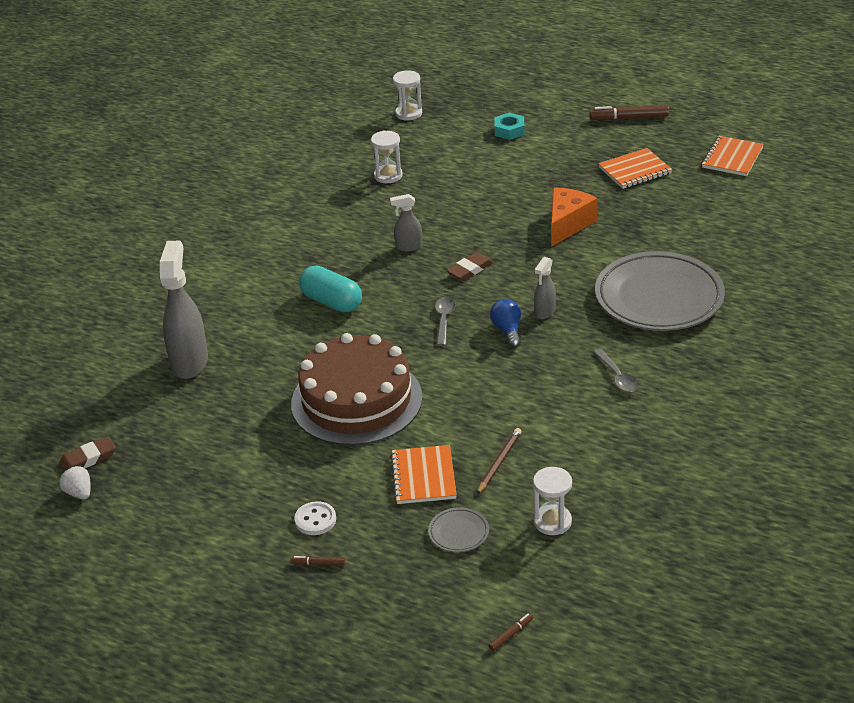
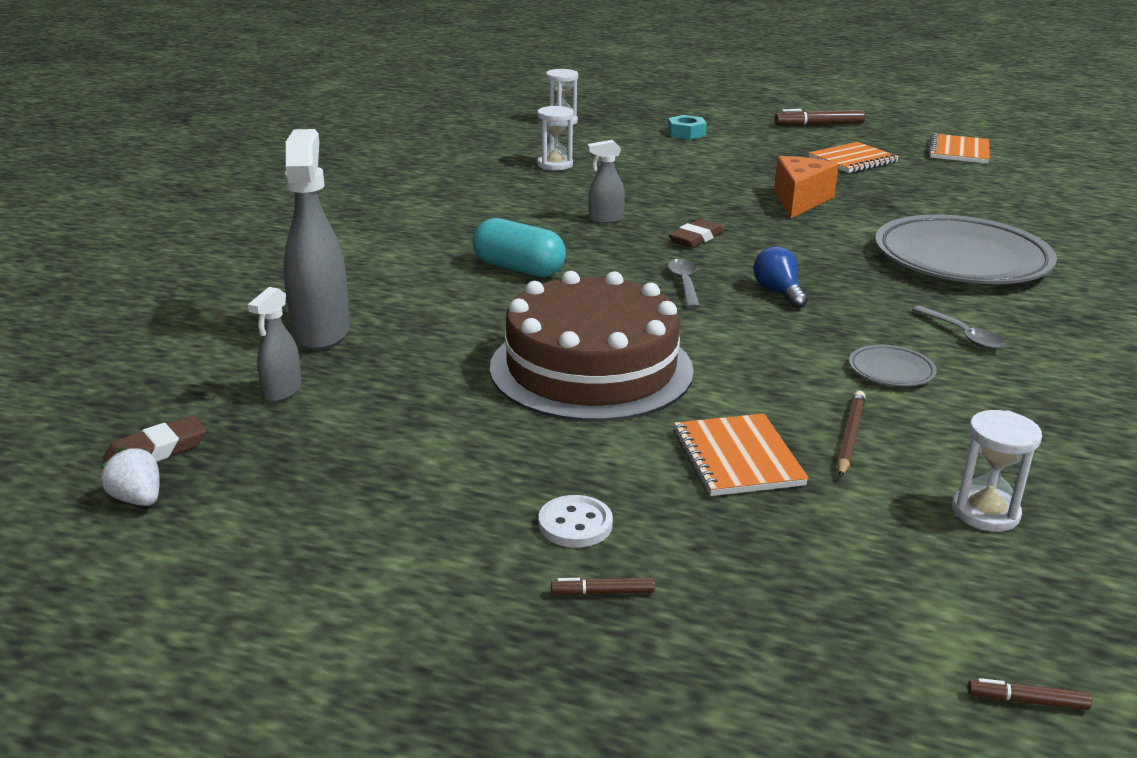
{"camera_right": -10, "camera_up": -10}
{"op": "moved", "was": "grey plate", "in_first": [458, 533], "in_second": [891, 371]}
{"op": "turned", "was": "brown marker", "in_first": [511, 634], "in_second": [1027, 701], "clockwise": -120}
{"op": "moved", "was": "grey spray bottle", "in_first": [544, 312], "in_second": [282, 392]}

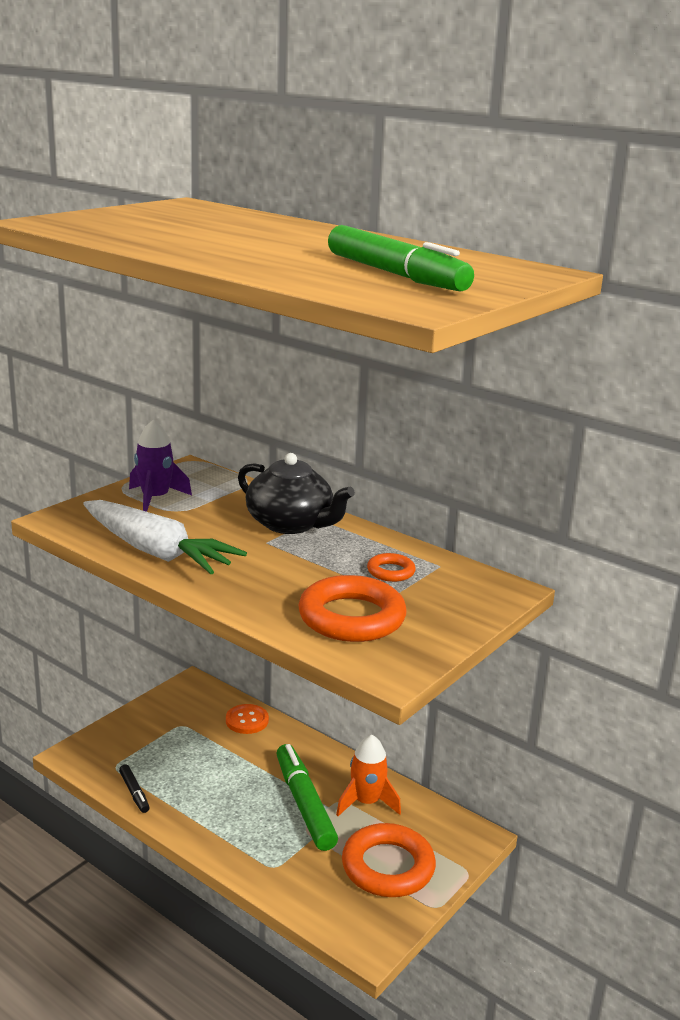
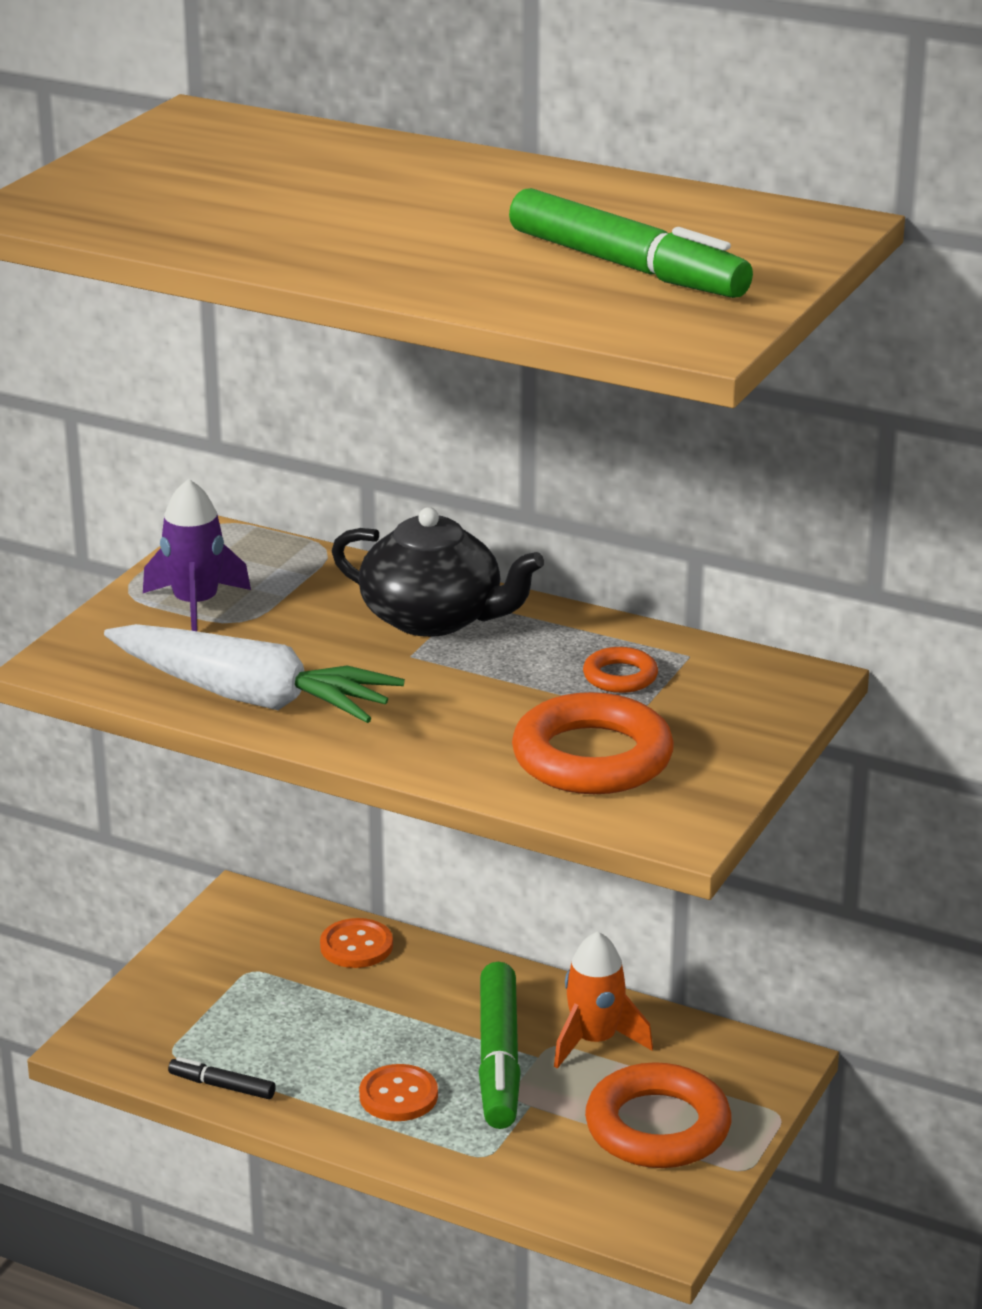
{"camera_right": -10, "camera_up": 5}
{"op": "turned", "was": "black marker", "in_first": [134, 793], "in_second": [222, 1086], "clockwise": 150}
{"op": "turned", "was": "green marker", "in_first": [304, 804], "in_second": [499, 1059], "clockwise": -150}
{"op": "added", "now": "orange button", "in_second": [398, 1096]}

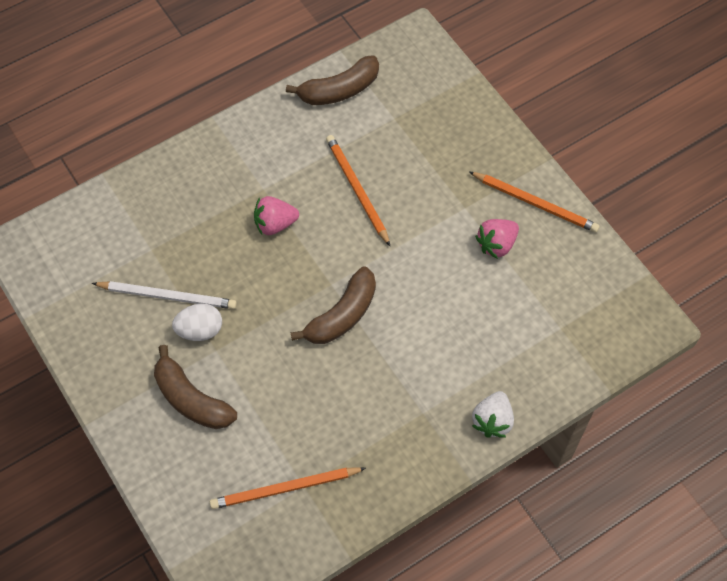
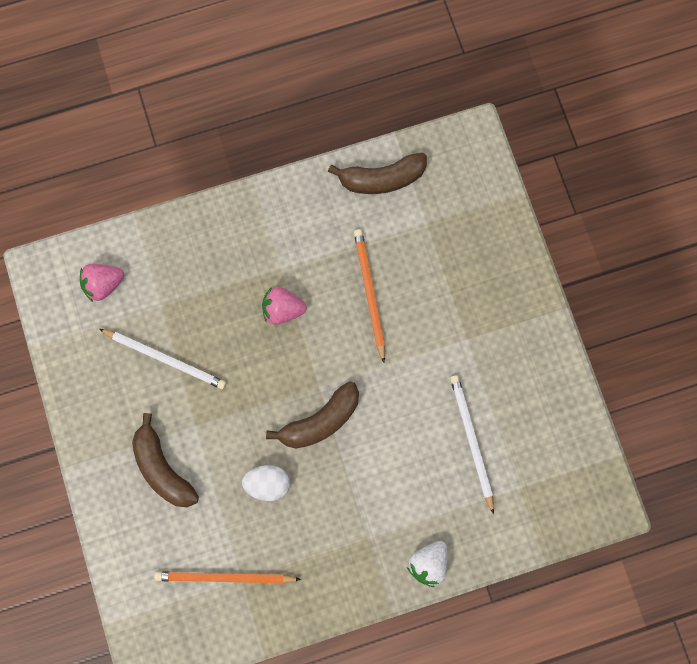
{"camera_right": 15, "camera_up": 15}
{"op": "moved", "was": "white egg", "in_first": [200, 330], "in_second": [267, 484]}
{"op": "removed", "was": "orange pencil", "in_first": [535, 203]}
{"op": "moved", "was": "pink strawberry", "in_first": [496, 244], "in_second": [103, 284]}
{"op": "added", "now": "white pencil", "in_second": [471, 441]}

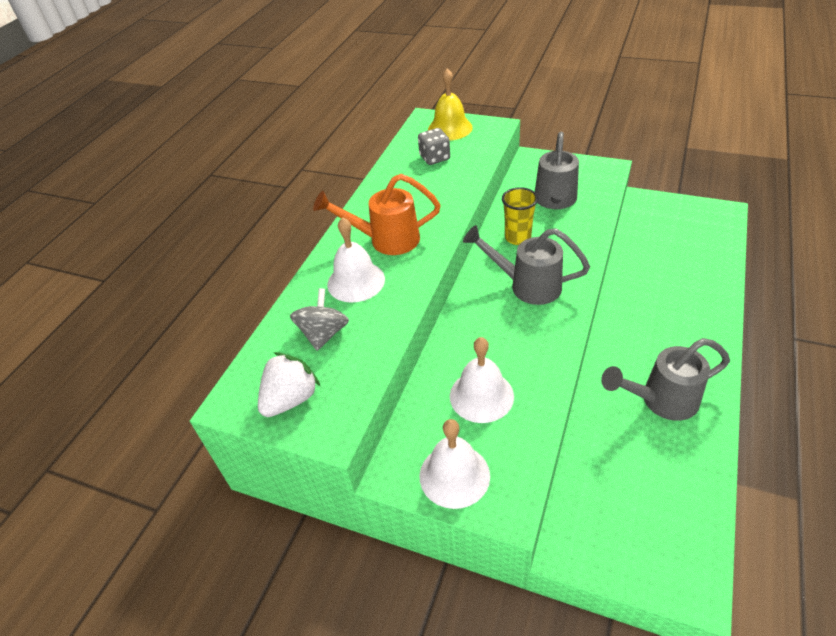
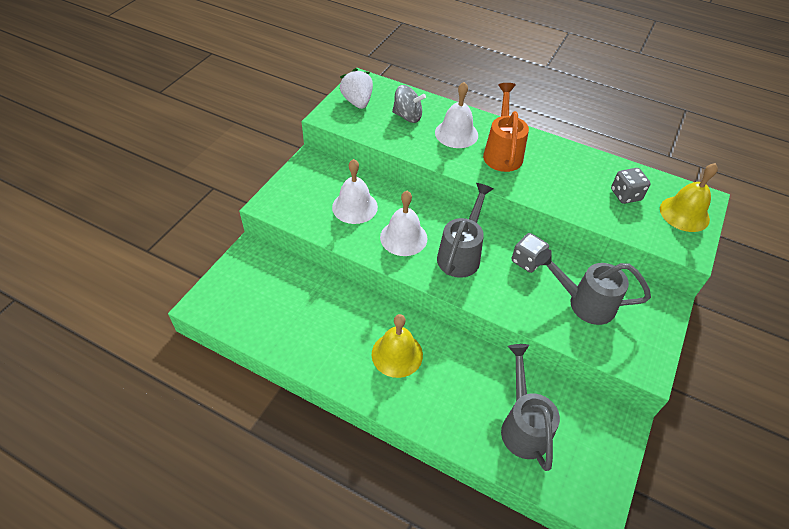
{"camera_right": 90, "camera_up": 5}
{"op": "turned", "was": "white strawberry", "in_first": [291, 399], "in_second": [357, 102], "clockwise": -150}
{"op": "moved", "was": "white bell", "in_first": [454, 475], "in_second": [403, 237]}
{"op": "replaced", "was": "yellow cup", "now": "grey dice", "in_first": [518, 238], "in_second": [527, 261]}
{"op": "moved", "was": "grey watering can", "in_first": [660, 400], "in_second": [523, 424]}
{"op": "added", "now": "yellow bell", "in_second": [397, 354]}

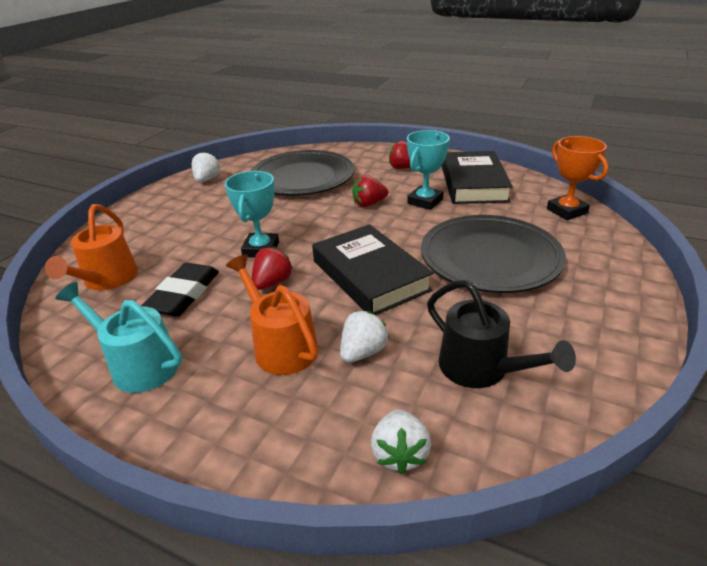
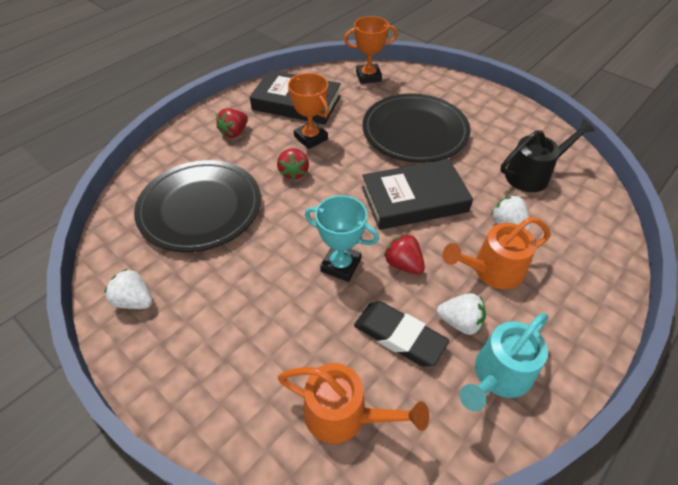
{"camera_right": -75, "camera_up": 15}
{"op": "moved", "was": "white strawberry", "in_first": [399, 453], "in_second": [460, 322]}
{"op": "recoloured", "was": "turquoise trophy", "now": "orange trophy", "in_first": [425, 201], "in_second": [311, 138]}

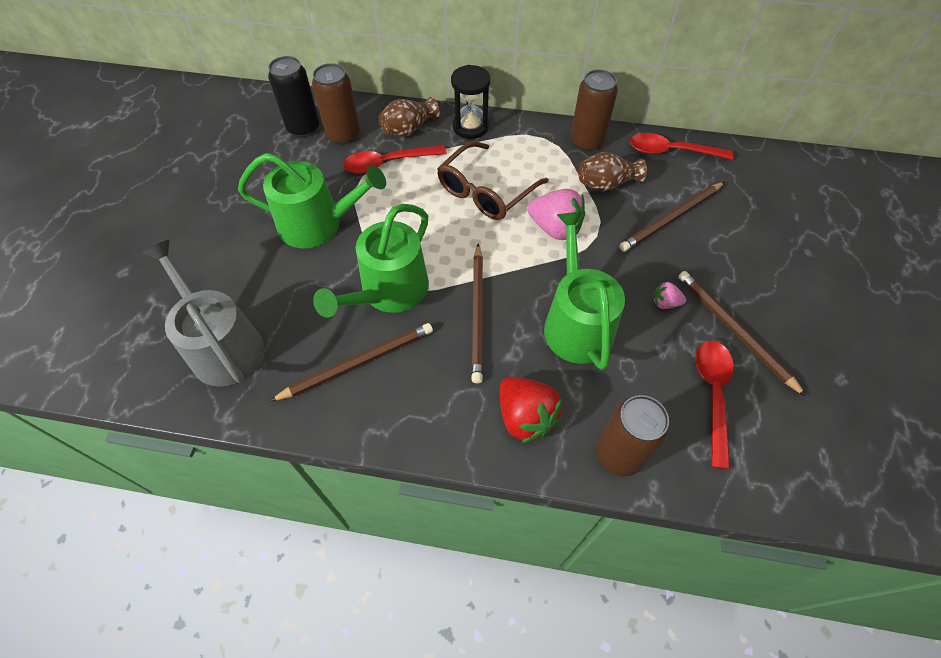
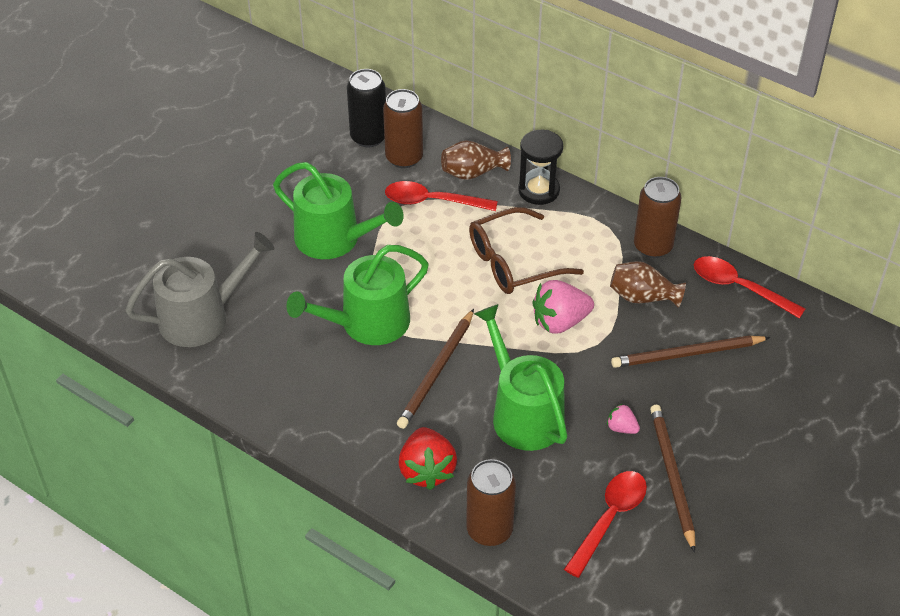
{"camera_right": 25, "camera_up": -10}
{"op": "turned", "was": "grey watering can", "in_first": [223, 346], "in_second": [202, 317], "clockwise": 75}
{"op": "removed", "was": "brown pencil", "in_first": [358, 363]}
{"op": "turned", "was": "pink strawberry", "in_first": [555, 228], "in_second": [560, 322], "clockwise": 105}
{"op": "turned", "was": "green watering can", "in_first": [576, 323], "in_second": [523, 413], "clockwise": -45}

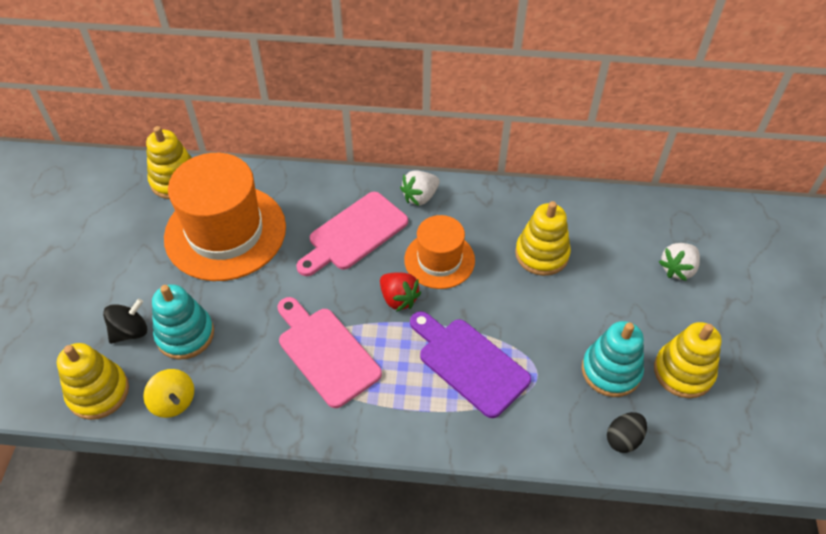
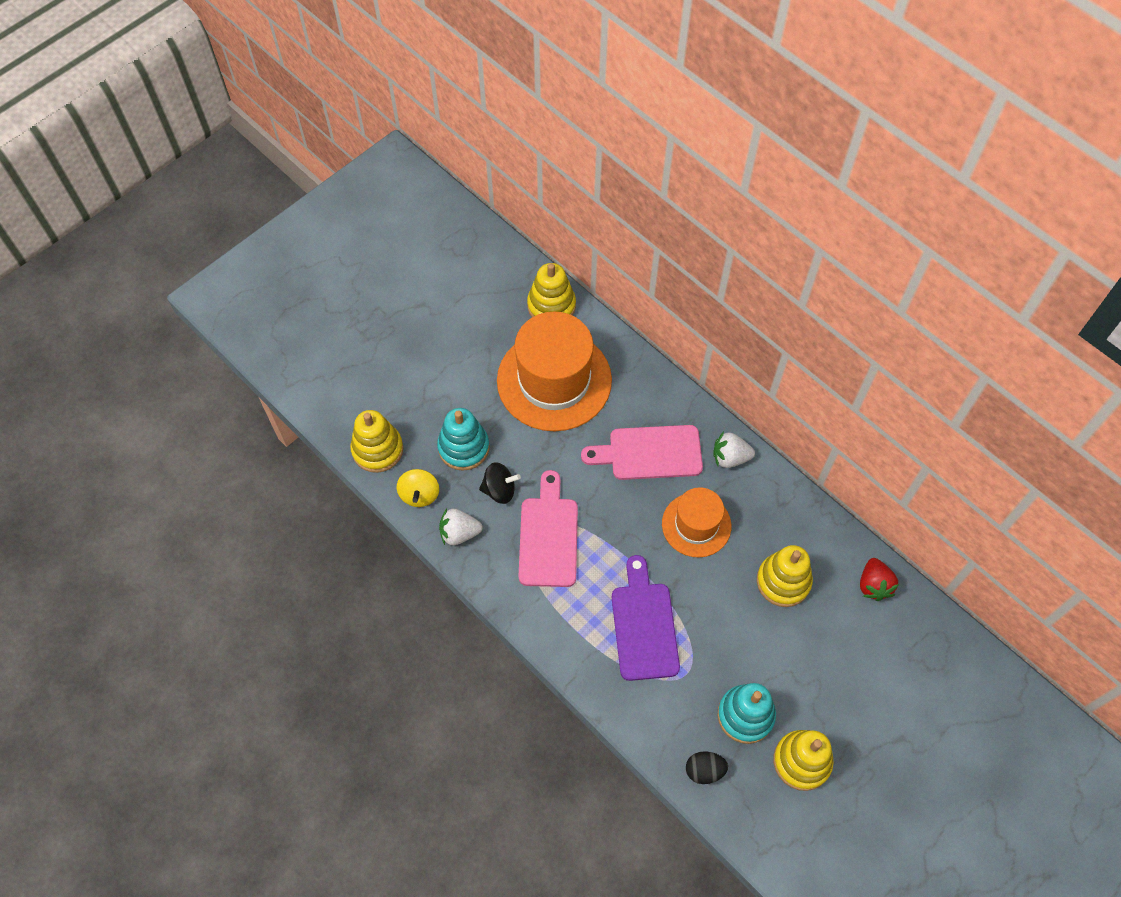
{"camera_right": 40, "camera_up": 10}
{"op": "moved", "was": "black spinning top", "in_first": [130, 331], "in_second": [499, 490]}
{"op": "moved", "was": "red strawberry", "in_first": [398, 299], "in_second": [873, 585]}
{"op": "moved", "was": "white strawberry", "in_first": [677, 269], "in_second": [459, 533]}

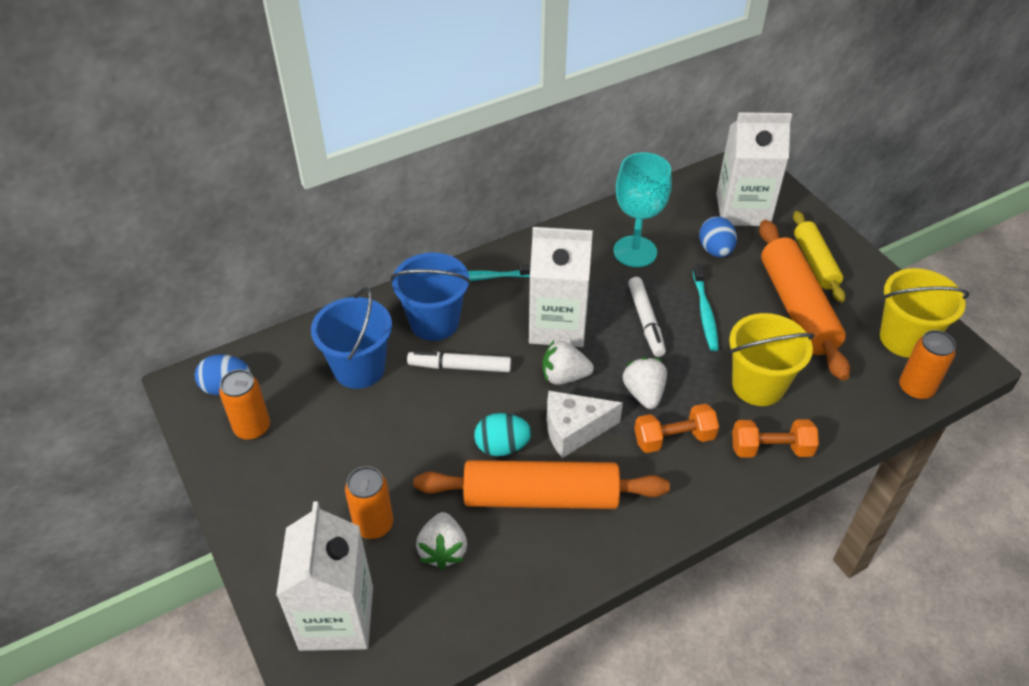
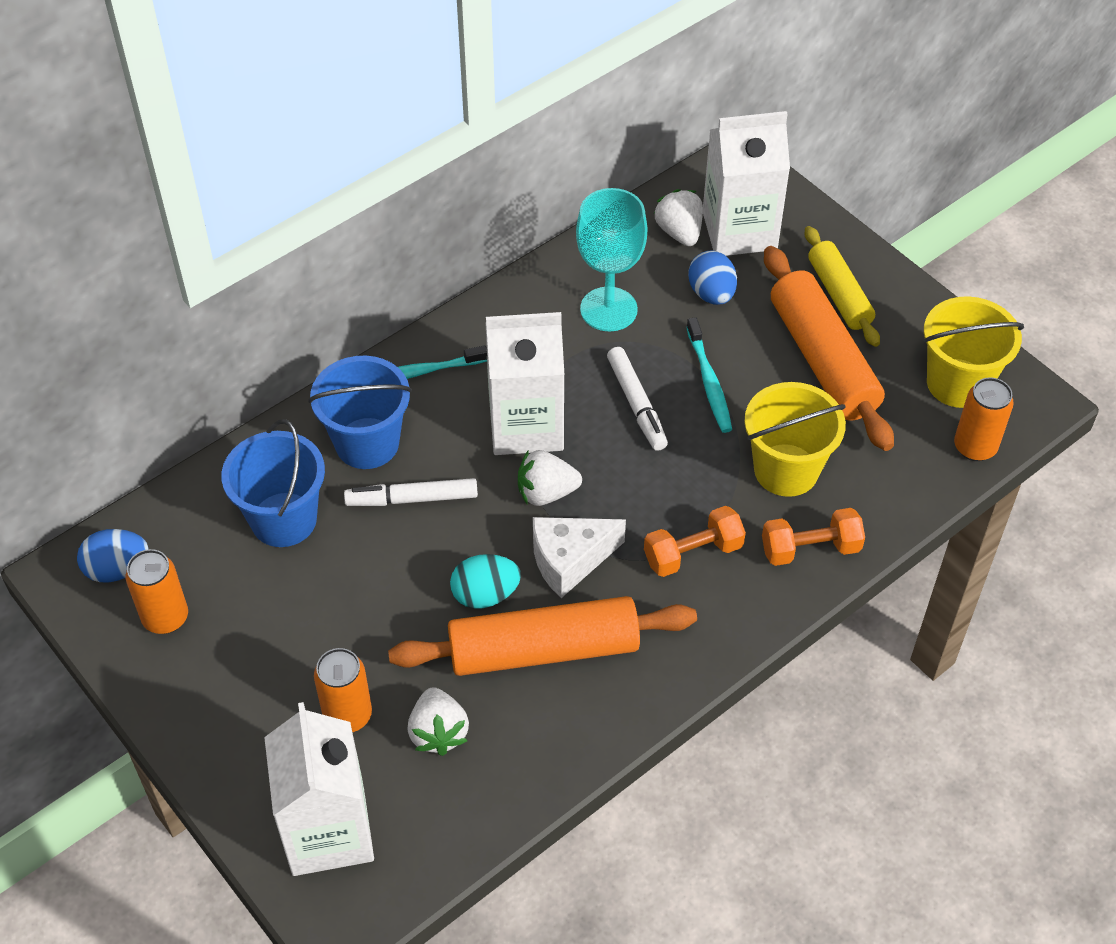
{"camera_right": -10, "camera_up": 5}
{"op": "moved", "was": "white strawberry", "in_first": [644, 393], "in_second": [679, 232]}

